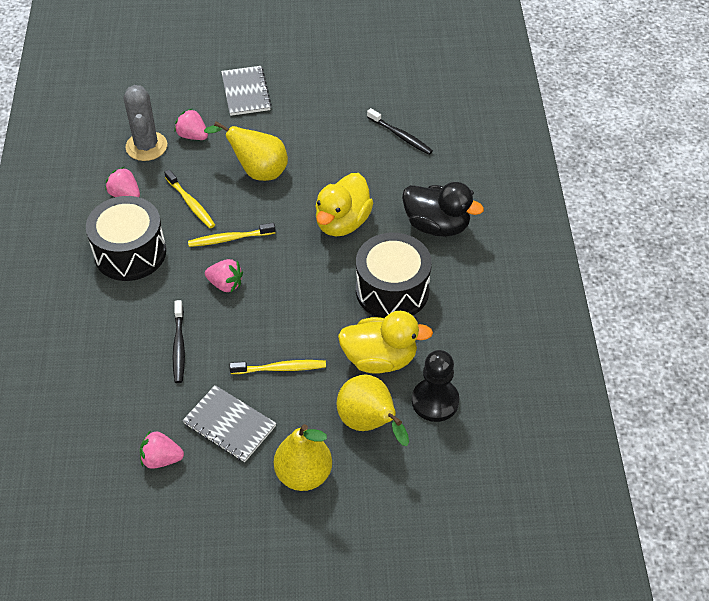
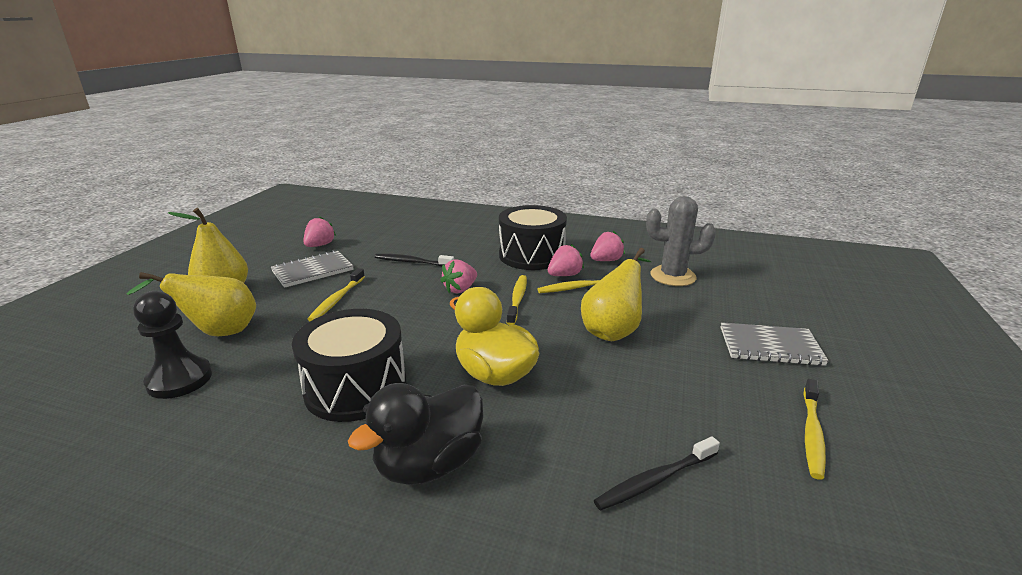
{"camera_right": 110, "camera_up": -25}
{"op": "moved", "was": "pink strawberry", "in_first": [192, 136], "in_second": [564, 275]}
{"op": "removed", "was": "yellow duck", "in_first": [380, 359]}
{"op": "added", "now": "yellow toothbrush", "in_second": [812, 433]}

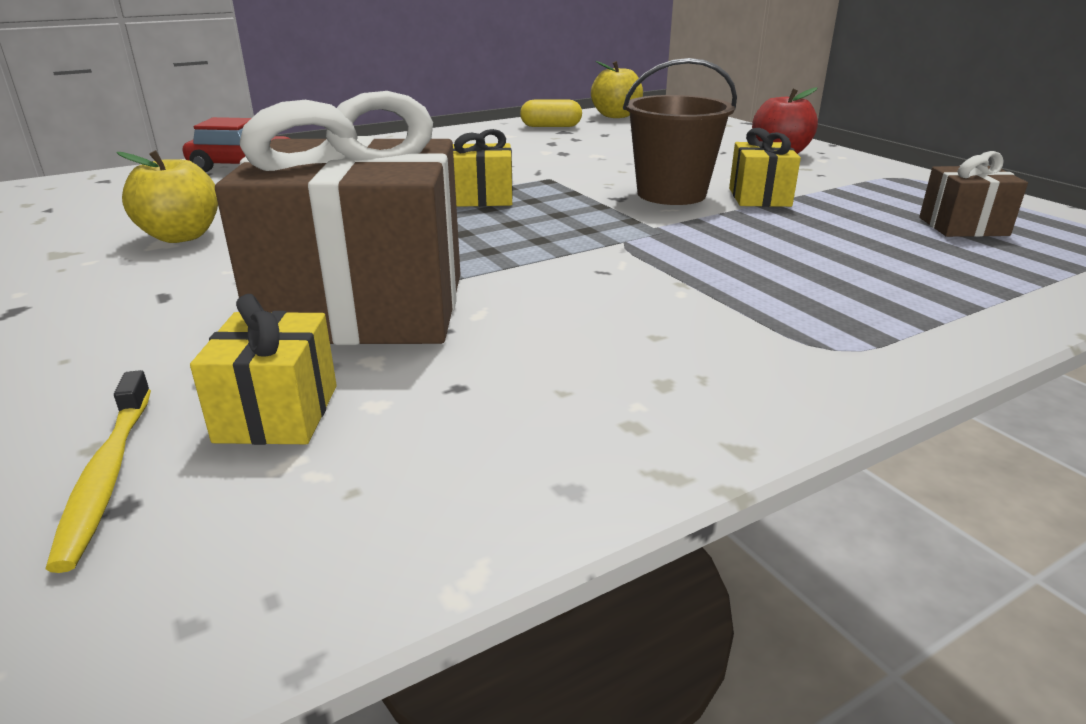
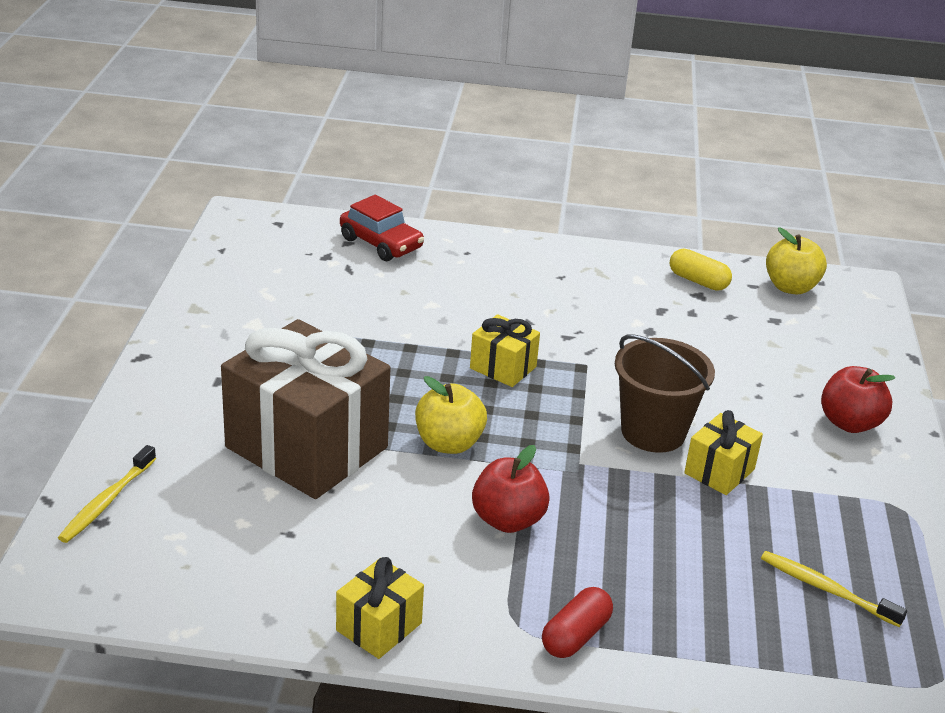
{"camera_right": 35, "camera_up": 5}
{"op": "moved", "was": "yellow apple", "in_first": [181, 236], "in_second": [449, 443]}
{"op": "moved", "was": "yellow gift", "in_first": [277, 413], "in_second": [379, 627]}
{"op": "replaced", "was": "brown gift", "now": "yellow toothbrush", "in_first": [963, 226], "in_second": [826, 589]}
{"op": "added", "now": "red apple", "in_second": [508, 520]}
{"op": "added", "now": "red capsule", "in_second": [575, 636]}

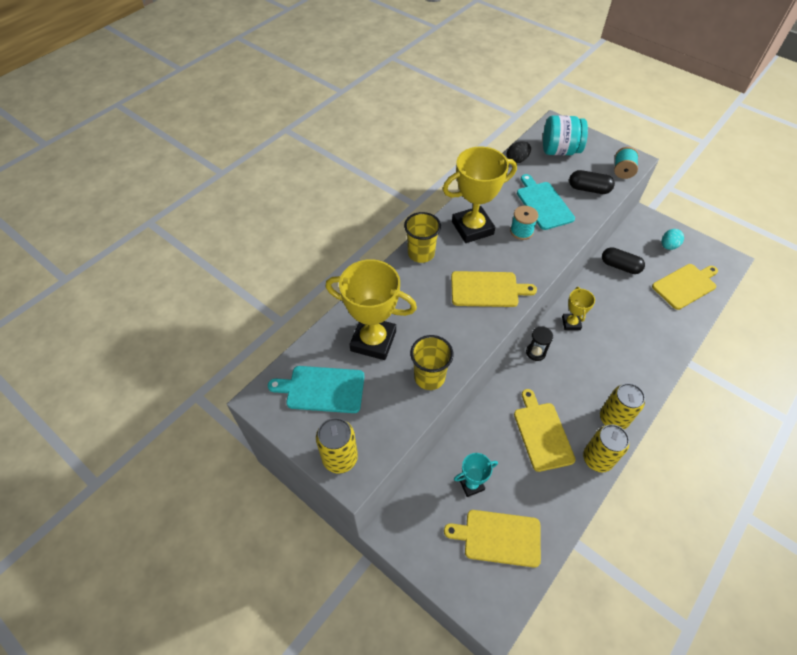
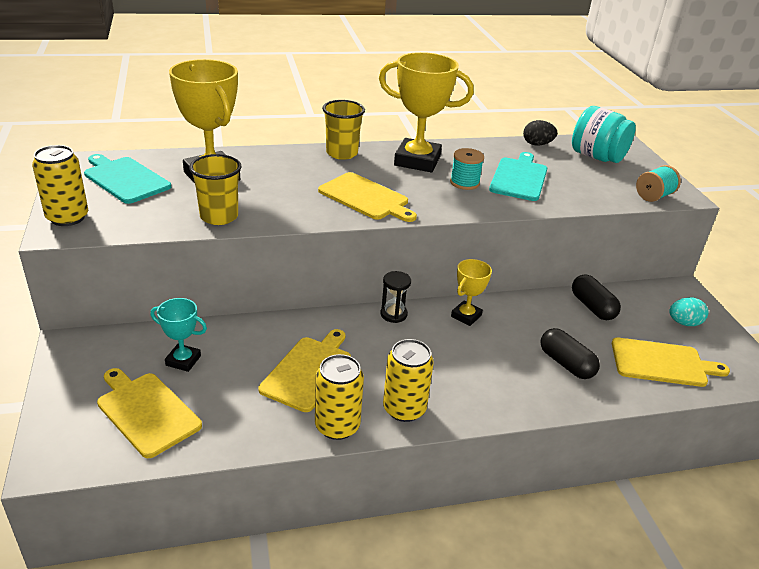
{"camera_right": 35, "camera_up": -20}
{"op": "moved", "was": "black capsule", "in_first": [589, 189], "in_second": [566, 364]}

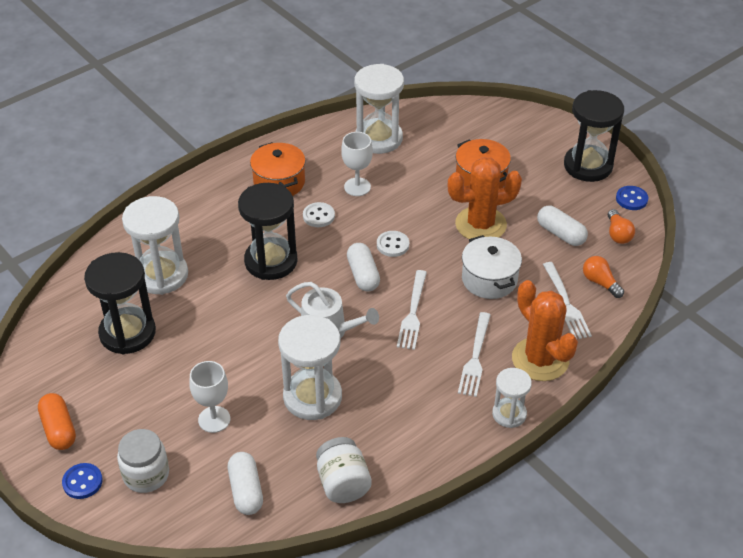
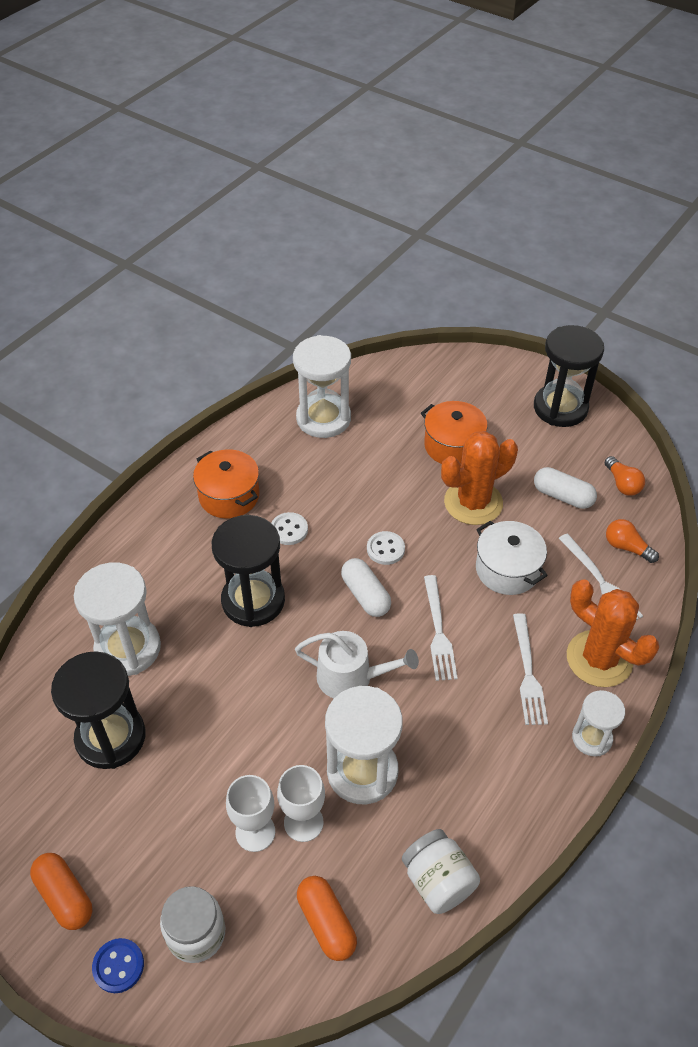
{"camera_right": -15, "camera_up": 5}
{"op": "recoloured", "was": "white capsule", "now": "orange capsule", "in_first": [246, 490], "in_second": [326, 923]}
{"op": "moved", "was": "white goblet", "in_first": [357, 187], "in_second": [303, 822]}
{"op": "removed", "was": "blue button", "in_first": [631, 199]}

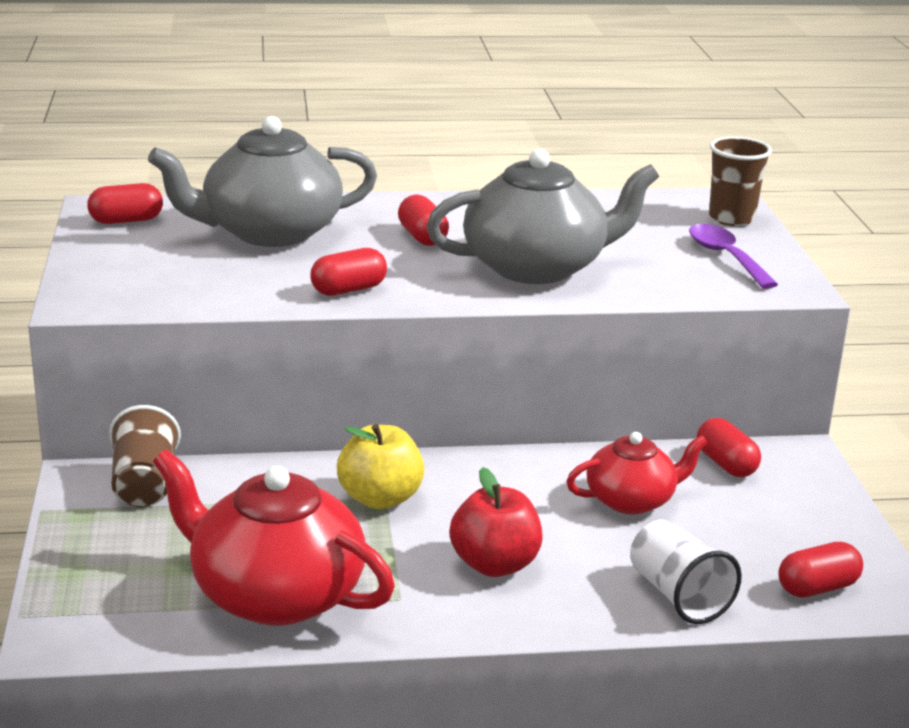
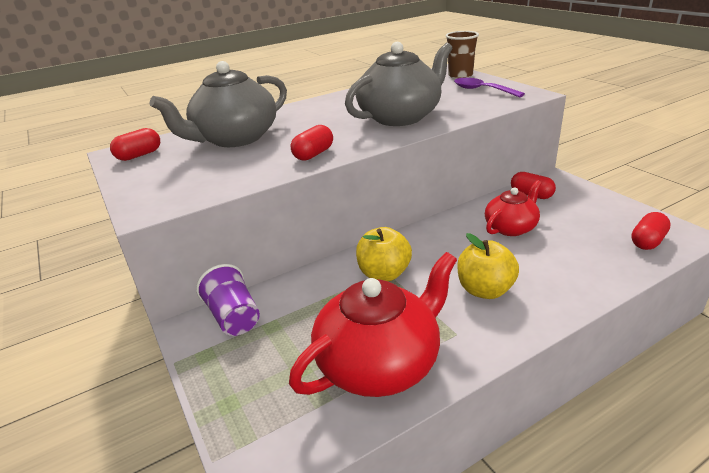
{"camera_right": -20, "camera_up": 5}
{"op": "recoloured", "was": "brown cup", "now": "purple cup", "in_first": [144, 484], "in_second": [234, 317]}
{"op": "turned", "was": "red teapot", "in_first": [274, 594], "in_second": [380, 363], "clockwise": 135}
{"op": "removed", "was": "red capsule", "in_first": [422, 237]}
{"op": "recoloured", "was": "red apple", "now": "yellow apple", "in_first": [495, 564], "in_second": [485, 290]}
{"op": "removed", "was": "white cup", "in_first": [678, 595]}

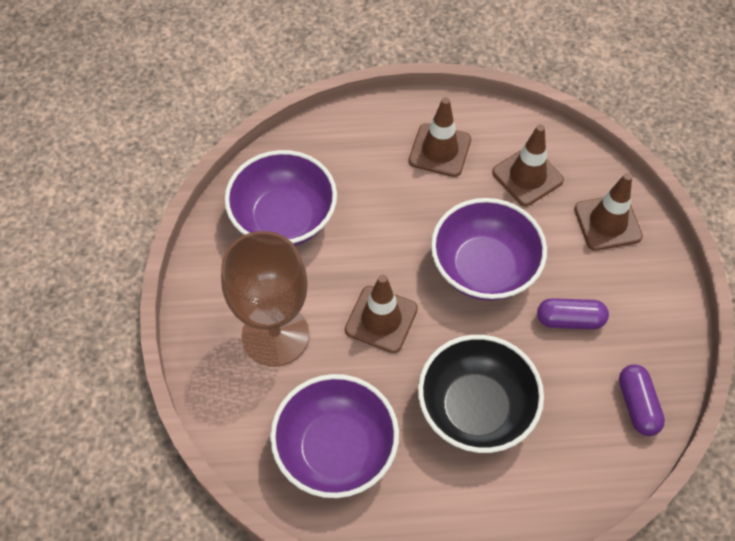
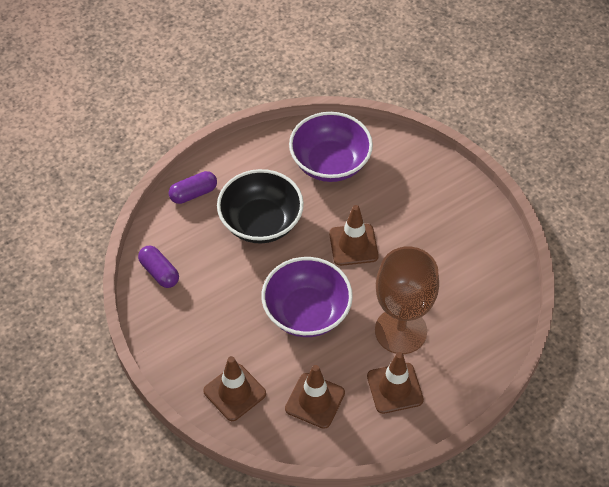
{"camera_right": 150, "camera_up": -5}
{"op": "moved", "was": "brown goblet", "in_first": [275, 335], "in_second": [400, 331]}
{"op": "removed", "was": "purple bowl", "in_first": [284, 218]}
{"op": "moved", "was": "purple capsule", "in_first": [569, 320], "in_second": [193, 193]}

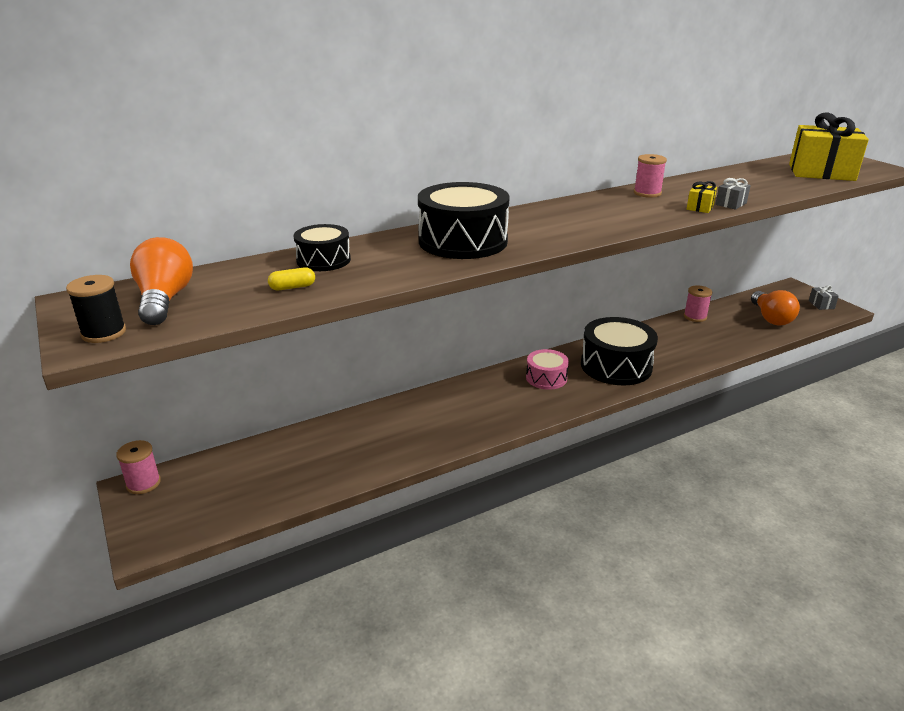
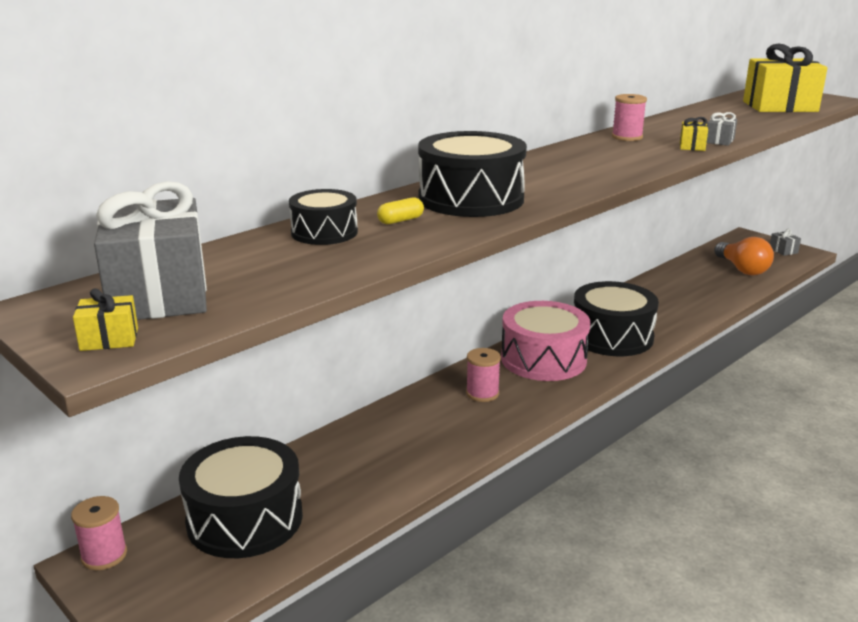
{"camera_right": -15, "camera_up": -5}
{"op": "replaced", "was": "black spool", "now": "yellow gift", "in_first": [104, 333], "in_second": [109, 339]}
{"op": "replaced", "was": "orange light bulb", "now": "grey gift", "in_first": [164, 300], "in_second": [159, 294]}
{"op": "moved", "was": "yellow capsule", "in_first": [292, 287], "in_second": [400, 220]}
{"op": "resized", "was": "pink drum", "in_first": [546, 378], "in_second": [543, 359], "ratio": 1.76}
{"op": "moved", "was": "pink spool", "in_first": [695, 317], "in_second": [482, 393]}
{"op": "added", "now": "black drum", "in_second": [245, 519]}

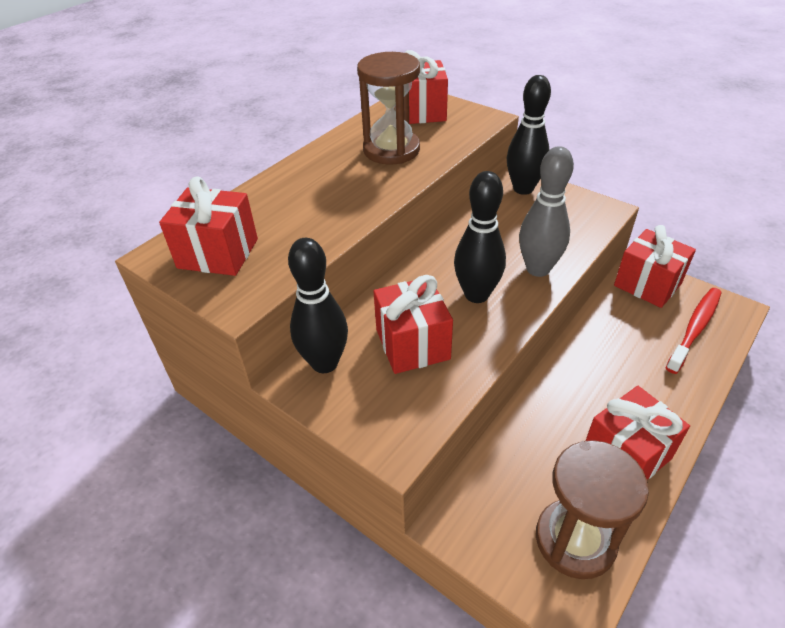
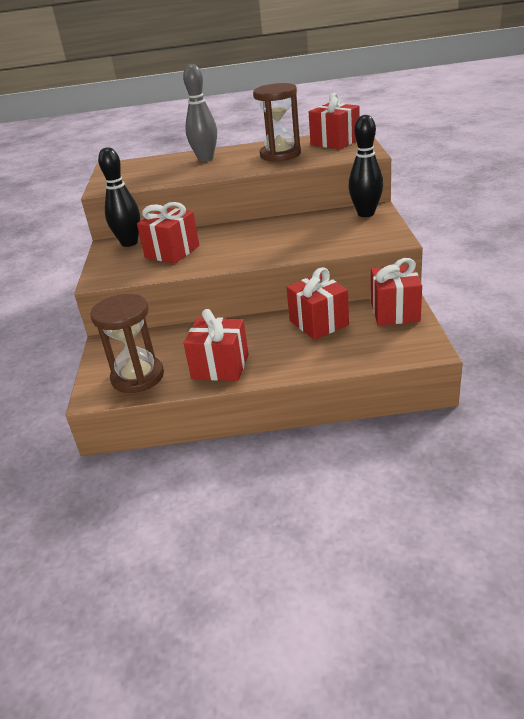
{"camera_right": 50, "camera_up": -10}
{"op": "moved", "was": "red gift", "in_first": [218, 253], "in_second": [319, 323]}
{"op": "removed", "was": "black bowling pin", "in_first": [476, 295]}
{"op": "moved", "was": "grey bowling pin", "in_first": [538, 269], "in_second": [205, 159]}
{"op": "removed", "was": "red toothbrush", "in_first": [694, 328]}

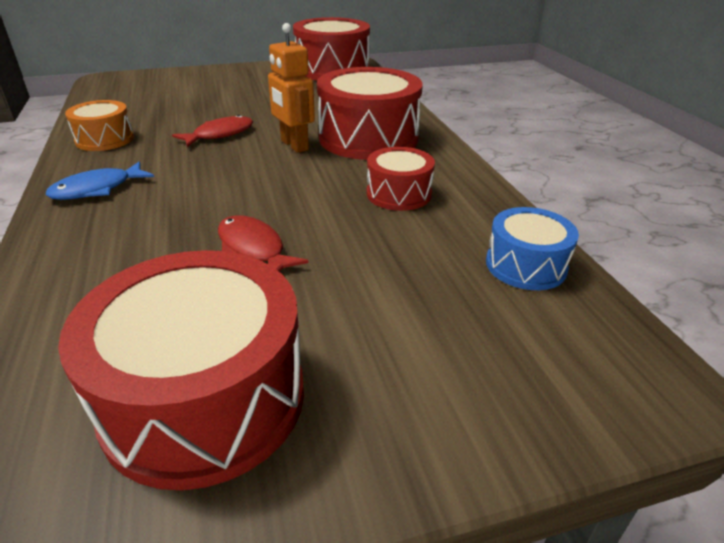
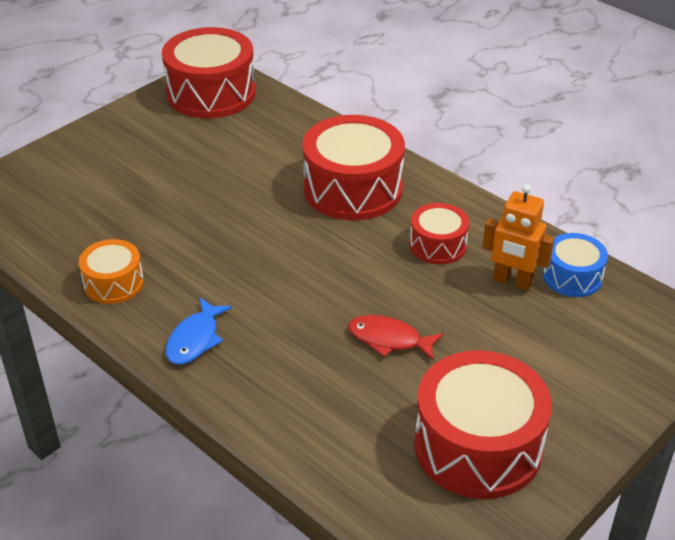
{"camera_right": -30, "camera_up": 5}
{"op": "removed", "was": "red fish", "in_first": [220, 134]}
{"op": "moved", "was": "orange robot", "in_first": [294, 145], "in_second": [512, 281]}

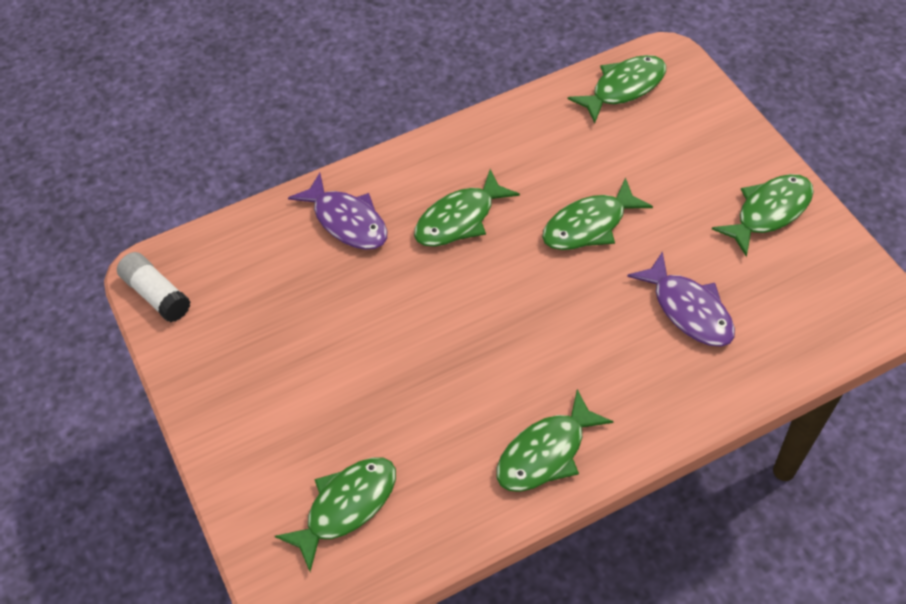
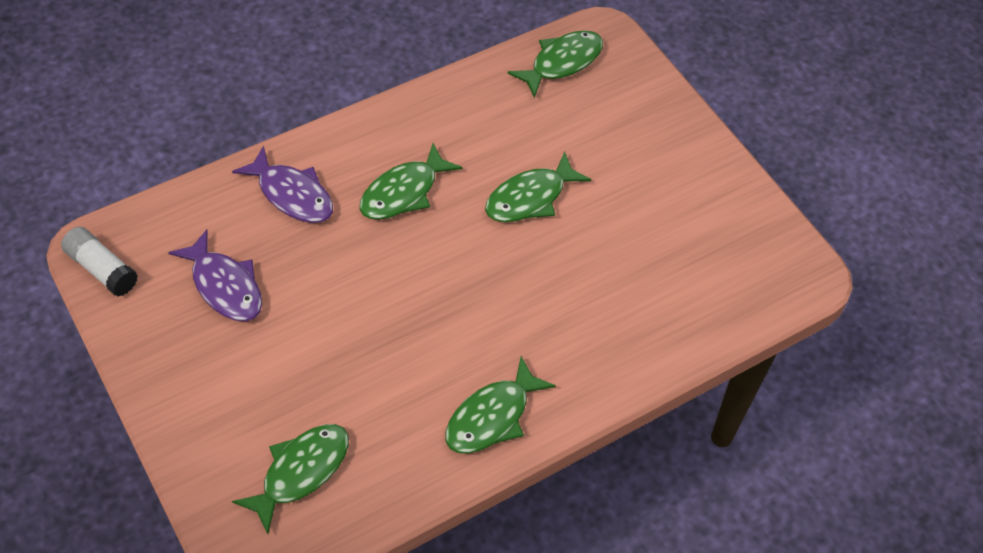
{"camera_right": -10, "camera_up": 0}
{"op": "moved", "was": "purple fish", "in_first": [688, 309], "in_second": [225, 286]}
{"op": "removed", "was": "green fish", "in_first": [769, 212]}

